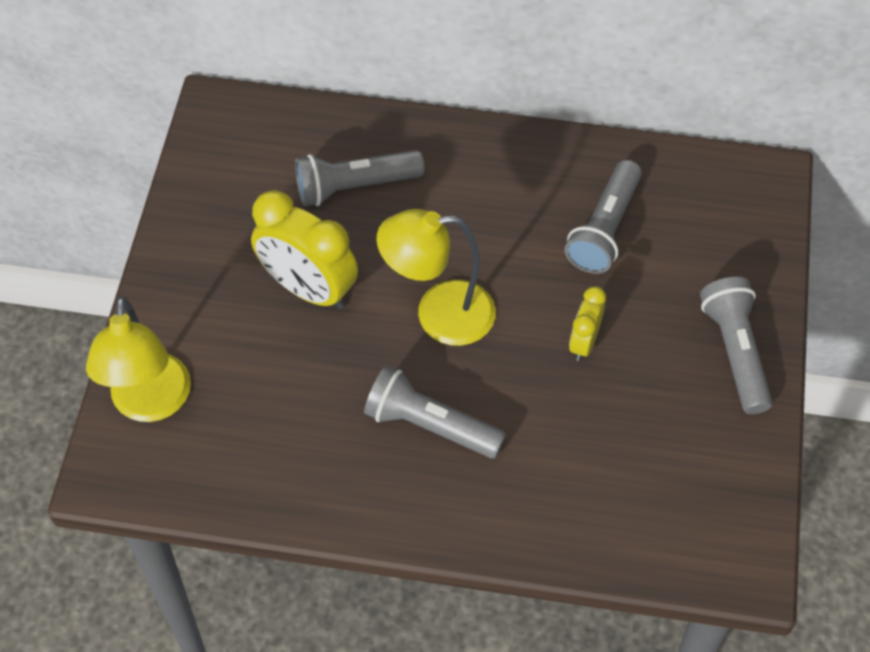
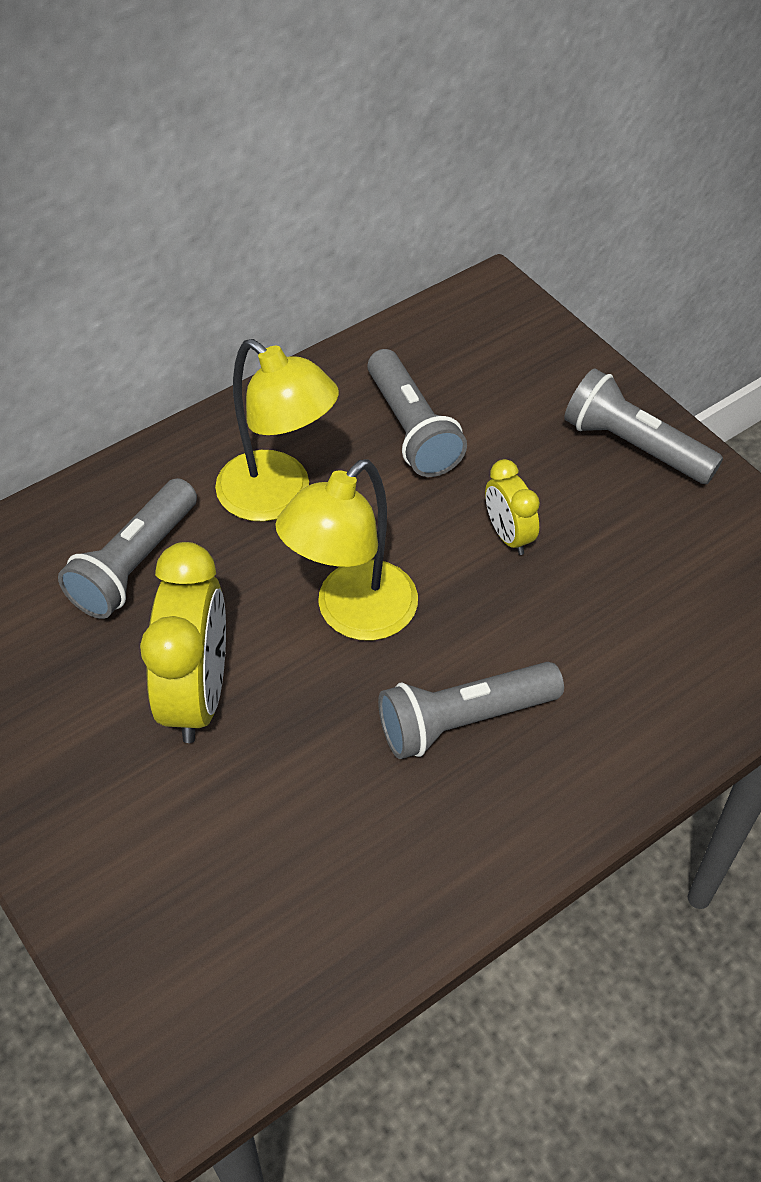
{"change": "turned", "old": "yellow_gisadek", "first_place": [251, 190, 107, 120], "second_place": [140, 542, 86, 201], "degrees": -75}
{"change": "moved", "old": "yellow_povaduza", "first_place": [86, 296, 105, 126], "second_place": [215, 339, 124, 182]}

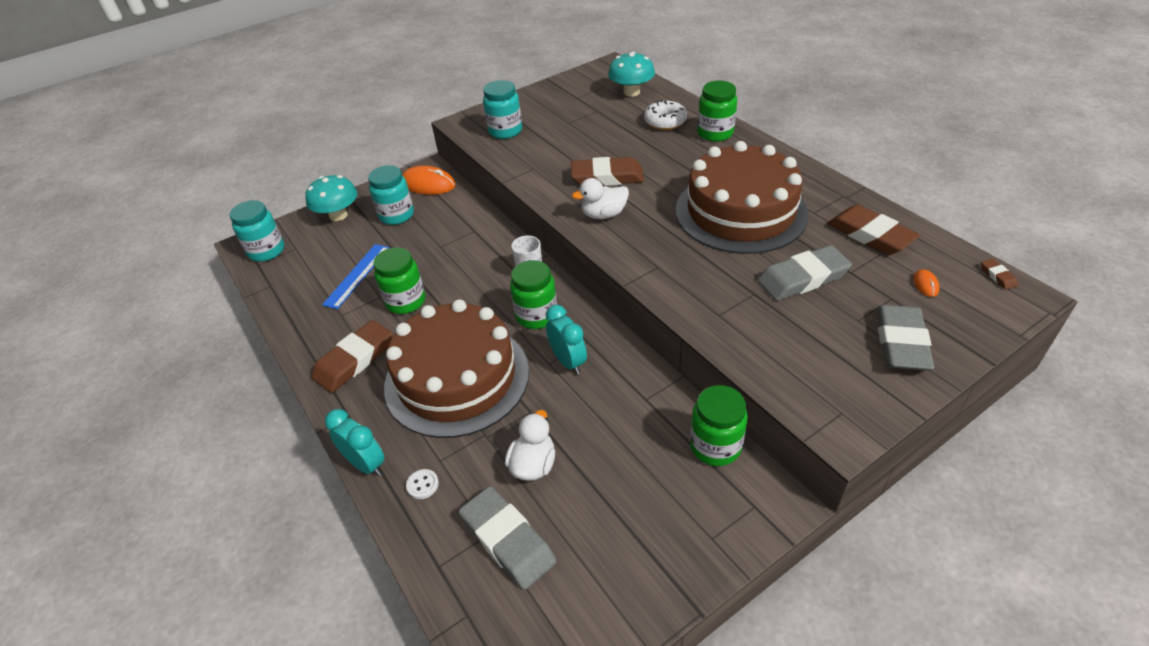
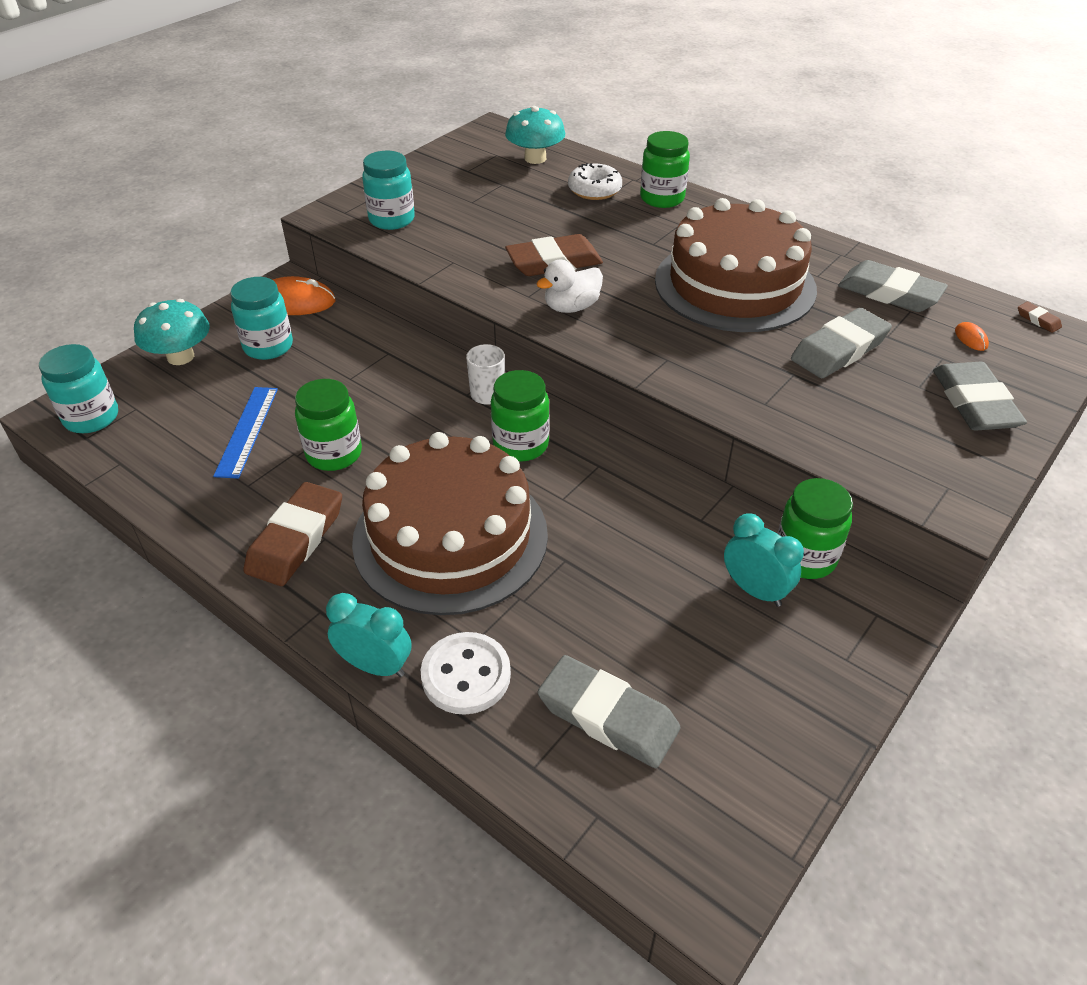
{"change": "recoloured", "old": "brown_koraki", "new": "grey_koraki", "first_place": [828, 204, 92, 51], "second_place": [838, 260, 110, 52]}
{"change": "moved", "old": "turquoise_gisadek", "first_place": [546, 305, 41, 69], "second_place": [724, 513, 80, 94]}
{"change": "removed", "old": "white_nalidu", "first_place": [505, 410, 50, 71]}
{"change": "resized", "old": "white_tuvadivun", "first_place": [406, 469, 33, 30], "second_place": [421, 632, 90, 83], "factor": 2.08}

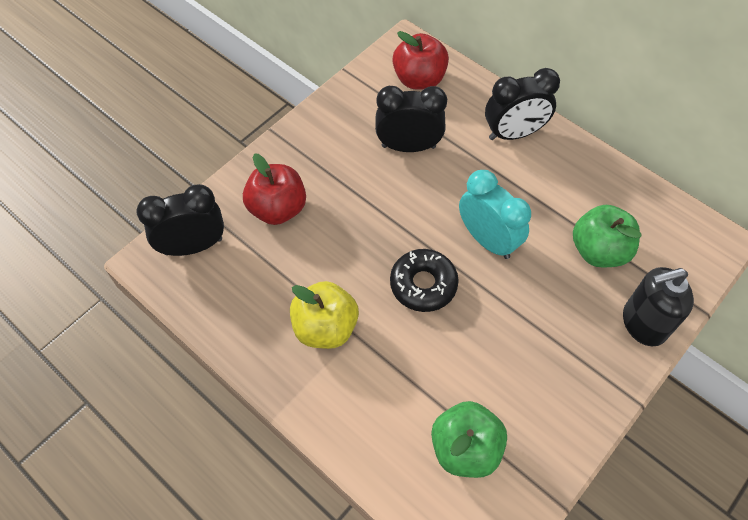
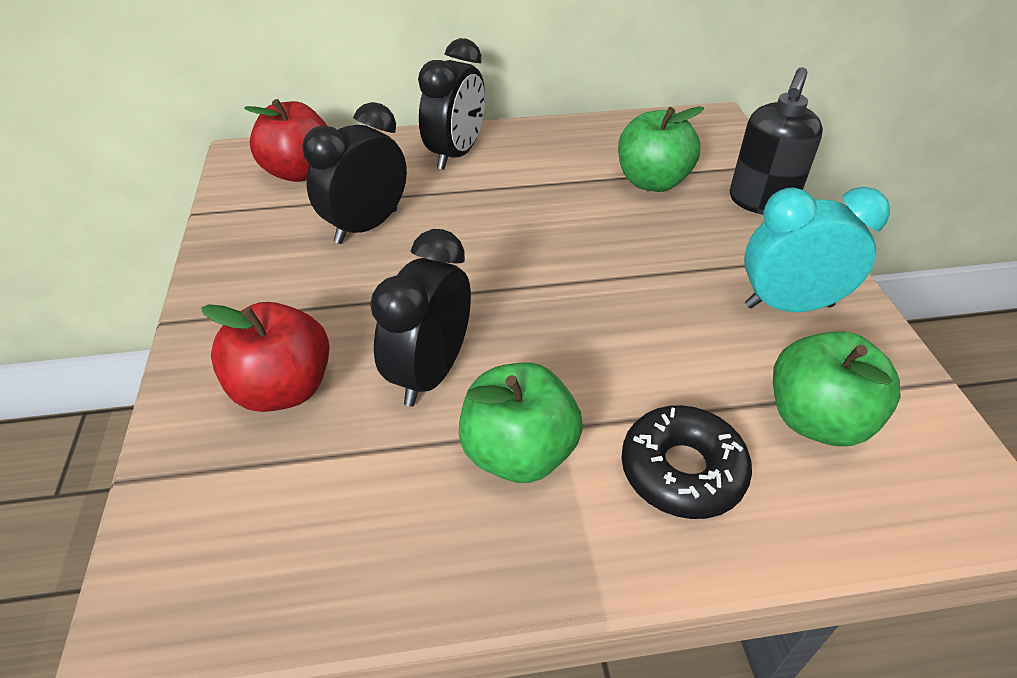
{"change": "moved", "old": "turquoise_gisadek", "first_place": [459, 170, 72, 89], "second_place": [744, 187, 146, 125]}
{"change": "moved", "old": "black_gisadek", "first_place": [137, 184, 87, 72], "second_place": [370, 229, 101, 177]}
{"change": "moved", "old": "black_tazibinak", "first_place": [390, 249, 69, 63], "second_place": [621, 405, 131, 114]}
{"change": "recoloured", "old": "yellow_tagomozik", "new": "green_tagomozik", "first_place": [290, 281, 69, 68], "second_place": [459, 362, 124, 121]}

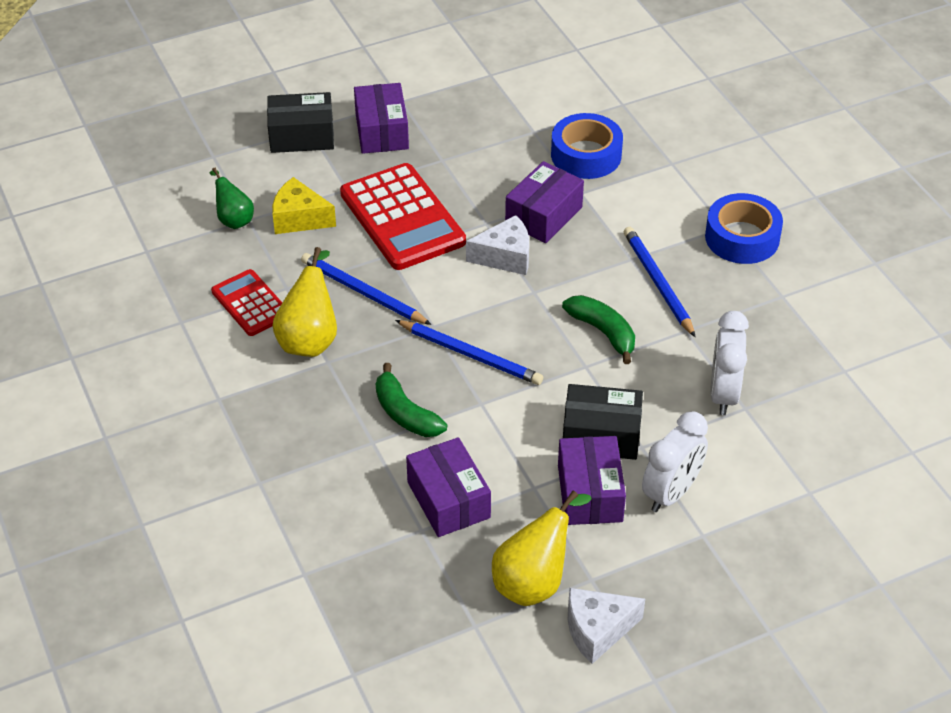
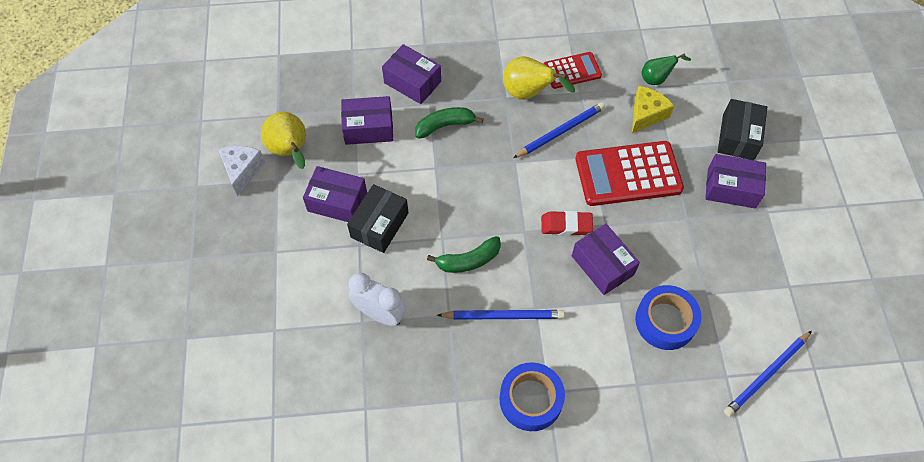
{"change": "replaced", "old": "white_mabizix", "new": "red_koraki", "first_place": [466, 215, 63, 60], "second_place": [541, 211, 52, 25]}
{"change": "moved", "old": "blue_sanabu", "first_place": [395, 320, 148, 65], "second_place": [724, 331, 88, 86]}
{"change": "removed", "old": "white_gisadek", "first_place": [642, 411, 66, 101]}
{"change": "added", "new": "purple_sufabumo", "second_place": [382, 44, 59, 60]}

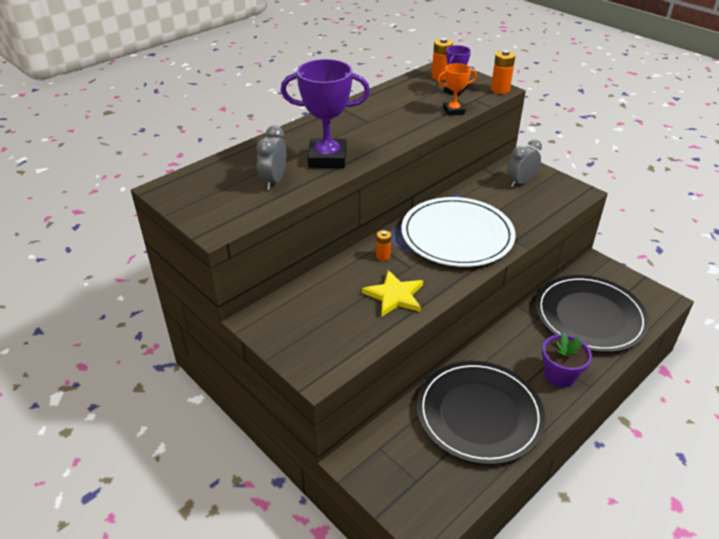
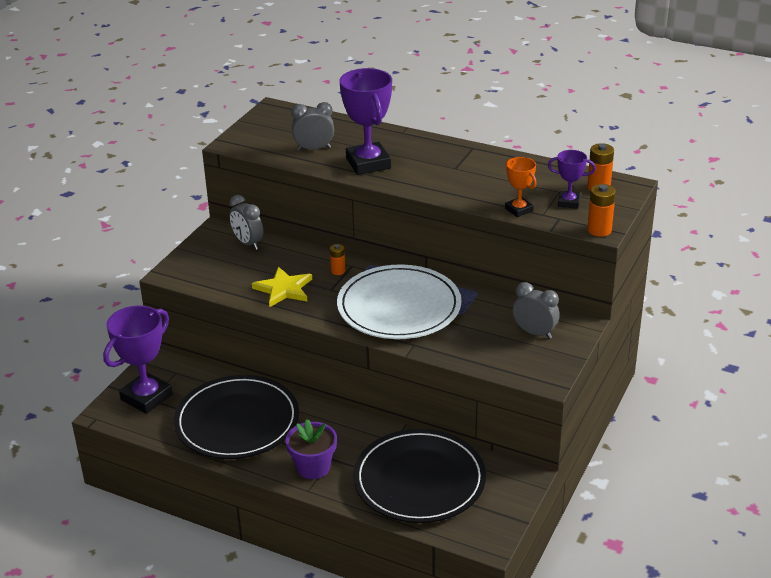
{"change": "added", "new": "grey_gisadek", "second_place": [229, 195, 34, 55]}
{"change": "added", "new": "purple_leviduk", "second_place": [103, 305, 70, 109]}

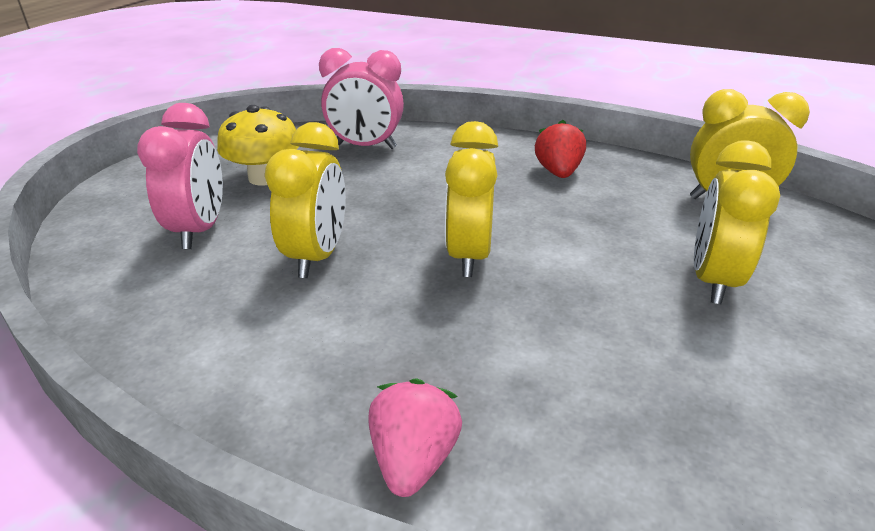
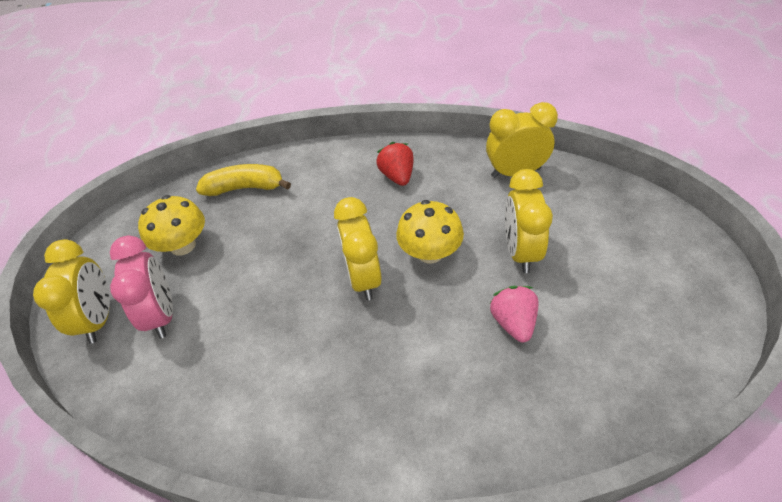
{"change": "replaced", "old": "pink_gisadek", "new": "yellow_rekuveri", "first_place": [319, 48, 85, 101], "second_place": [196, 164, 95, 32]}
{"change": "moved", "old": "yellow_gisadek", "first_place": [265, 122, 81, 156], "second_place": [33, 239, 77, 105]}
{"change": "moved", "old": "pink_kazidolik", "first_place": [368, 378, 94, 119], "second_place": [490, 286, 49, 56]}
{"change": "added", "new": "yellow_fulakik", "second_place": [396, 200, 68, 63]}

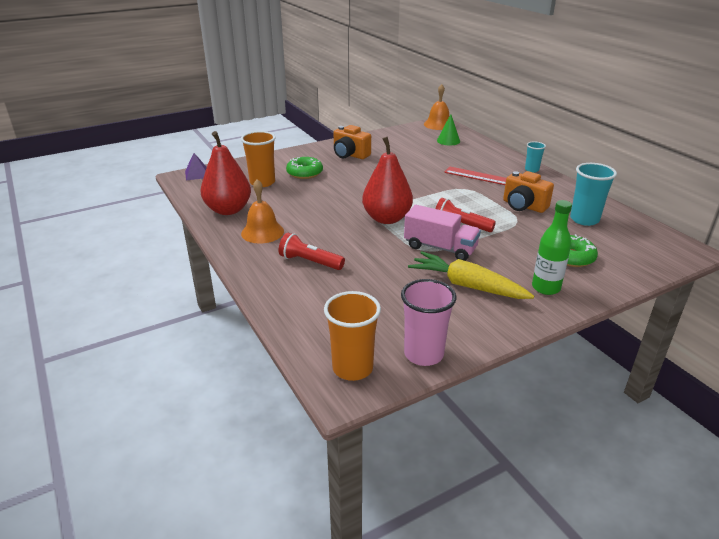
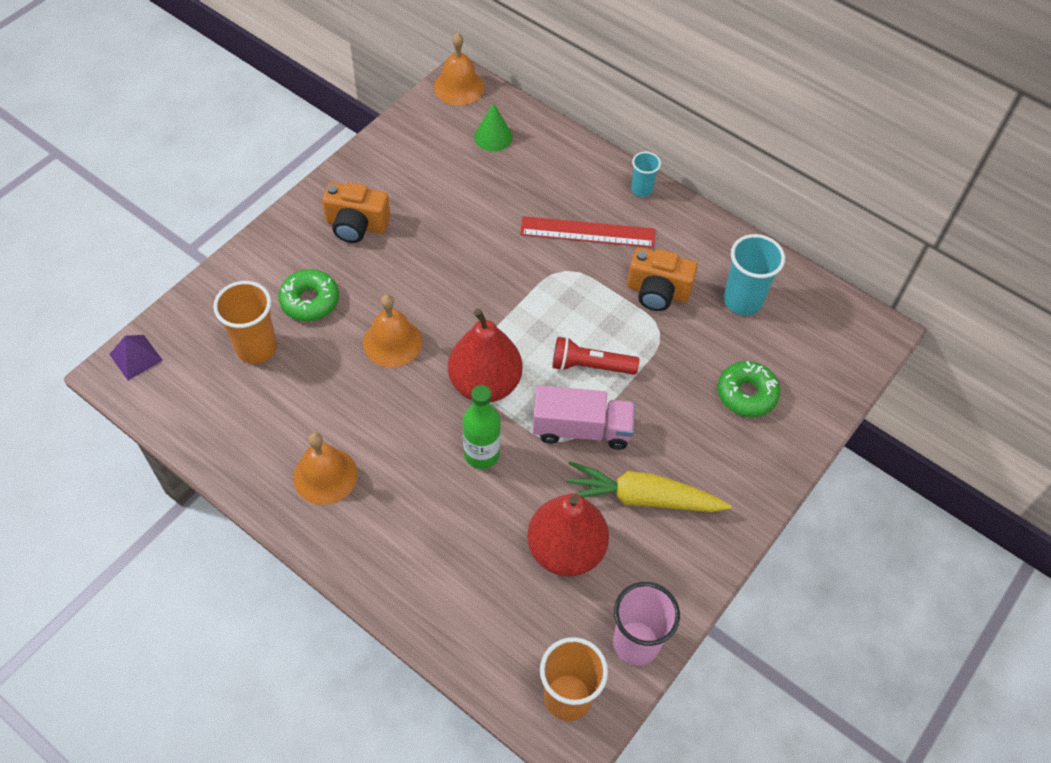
{"change": "moved", "old": "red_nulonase", "first_place": [200, 131, 51, 84], "second_place": [527, 494, 82, 82]}
{"change": "moved", "old": "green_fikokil", "first_place": [532, 200, 40, 95], "second_place": [463, 385, 38, 84]}
{"change": "removed", "old": "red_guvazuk", "first_place": [279, 233, 66, 37]}
{"change": "added", "new": "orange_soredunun", "second_place": [363, 294, 59, 73]}

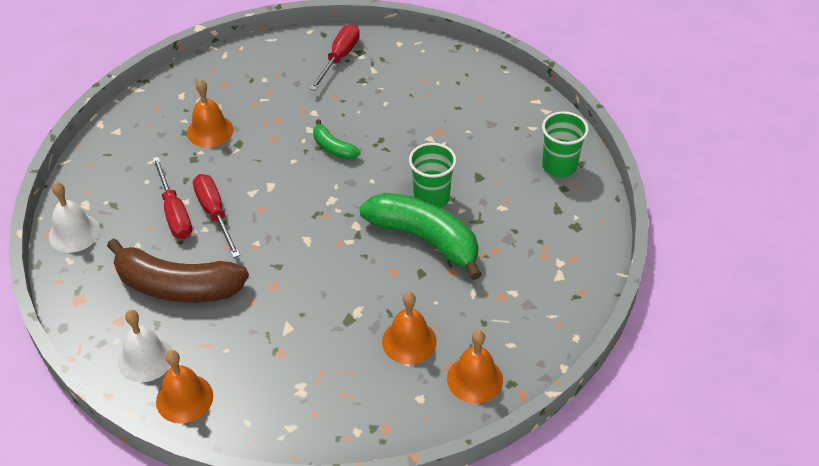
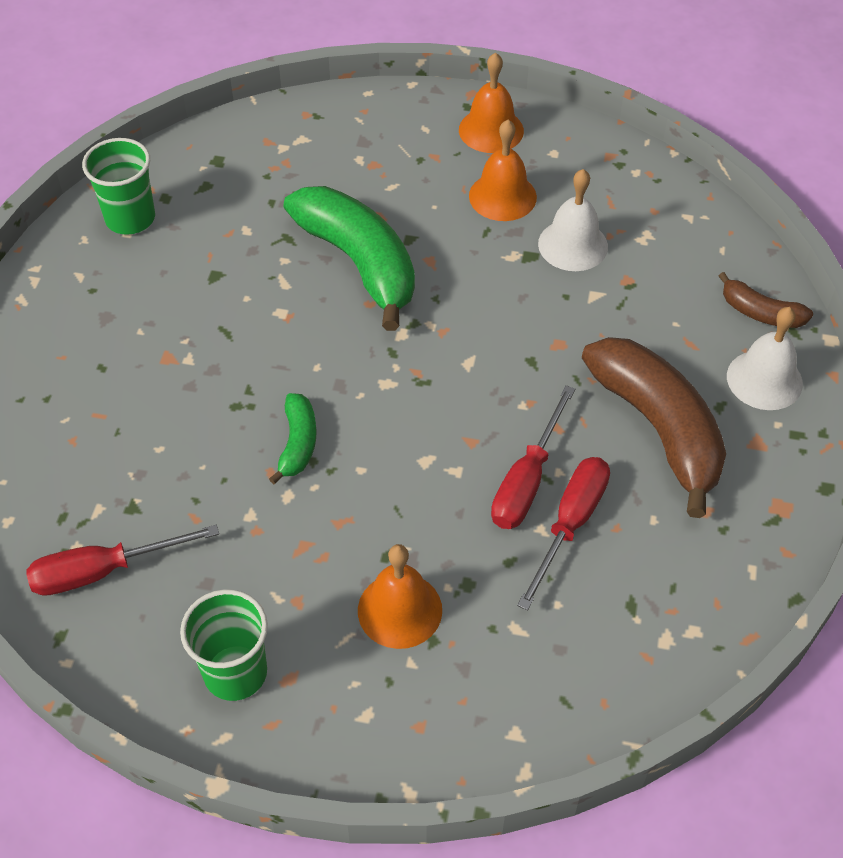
{"change": "moved", "old": "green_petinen", "first_place": [409, 143, 47, 65], "second_place": [180, 589, 88, 112]}
{"change": "moved", "old": "white_soredunun", "first_place": [49, 182, 51, 71], "second_place": [538, 169, 70, 102]}
{"change": "turned", "old": "green_rekuveri", "first_place": [360, 193, 122, 87], "second_place": [284, 186, 131, 145], "degrees": 150}
{"change": "replaced", "old": "orange_soredunun", "new": "brown_rekuveri", "first_place": [156, 350, 57, 73], "second_place": [719, 272, 94, 56]}

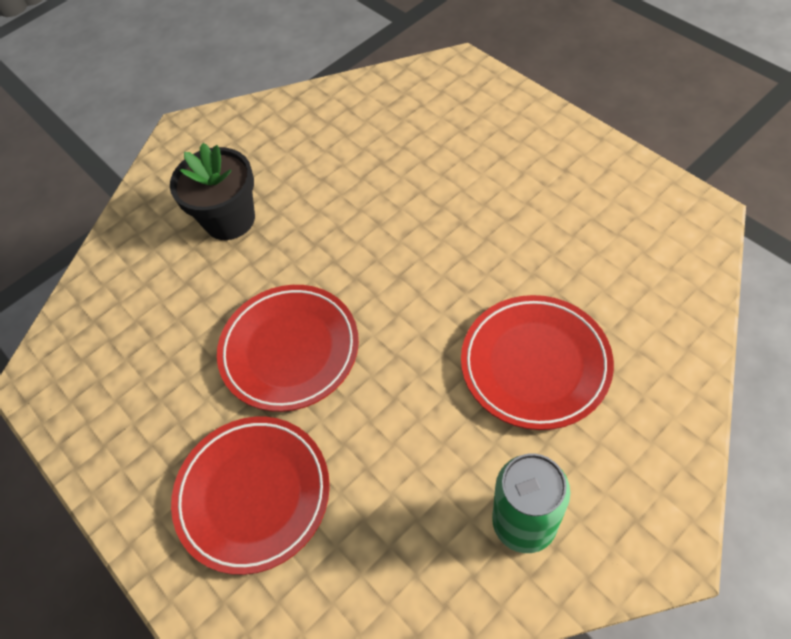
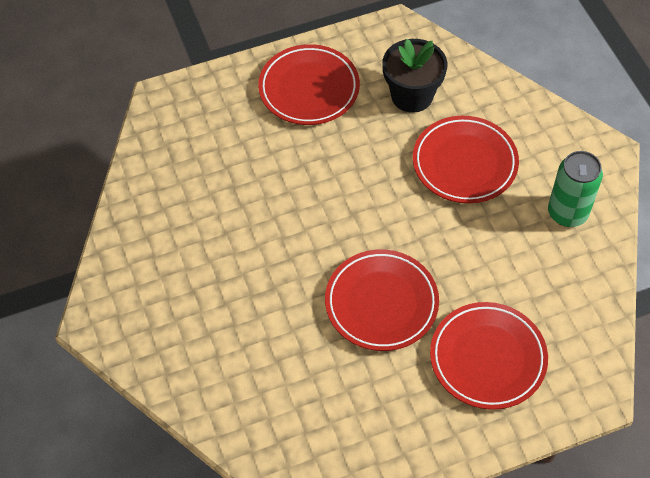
{"change": "moved", "old": "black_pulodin", "first_place": [170, 143, 85, 97], "second_place": [382, 39, 65, 74]}
{"change": "added", "new": "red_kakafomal", "second_place": [258, 44, 102, 81]}

